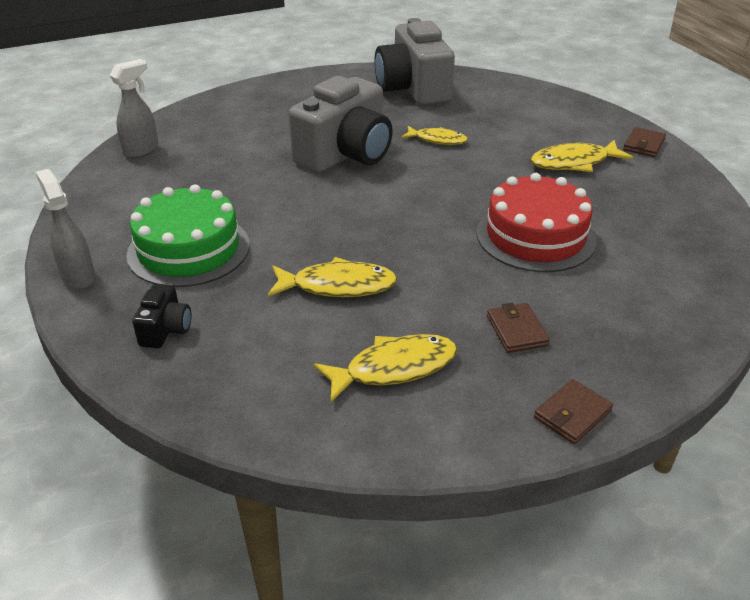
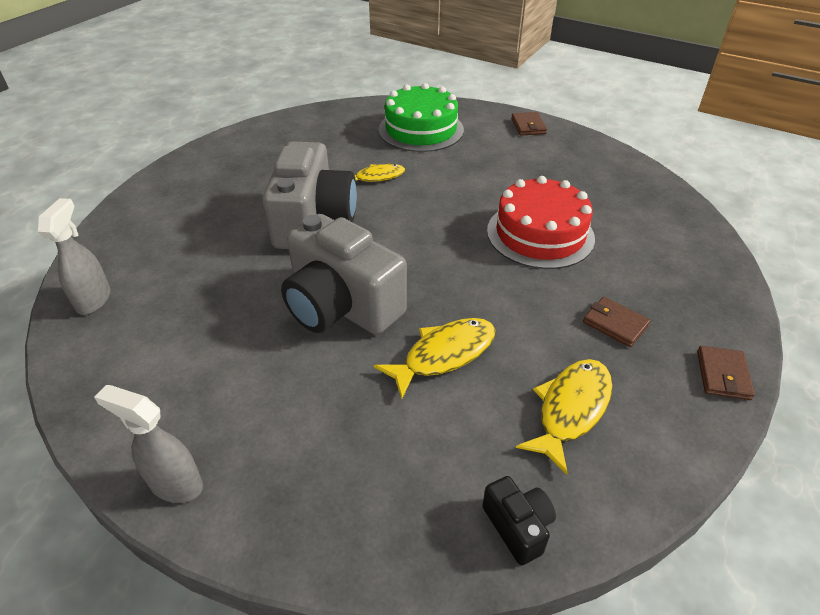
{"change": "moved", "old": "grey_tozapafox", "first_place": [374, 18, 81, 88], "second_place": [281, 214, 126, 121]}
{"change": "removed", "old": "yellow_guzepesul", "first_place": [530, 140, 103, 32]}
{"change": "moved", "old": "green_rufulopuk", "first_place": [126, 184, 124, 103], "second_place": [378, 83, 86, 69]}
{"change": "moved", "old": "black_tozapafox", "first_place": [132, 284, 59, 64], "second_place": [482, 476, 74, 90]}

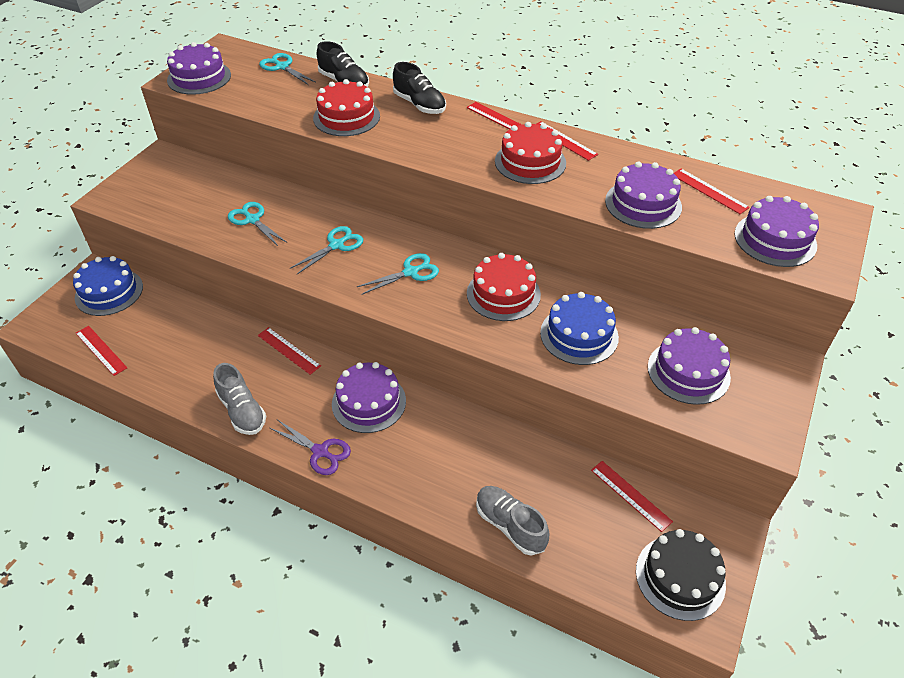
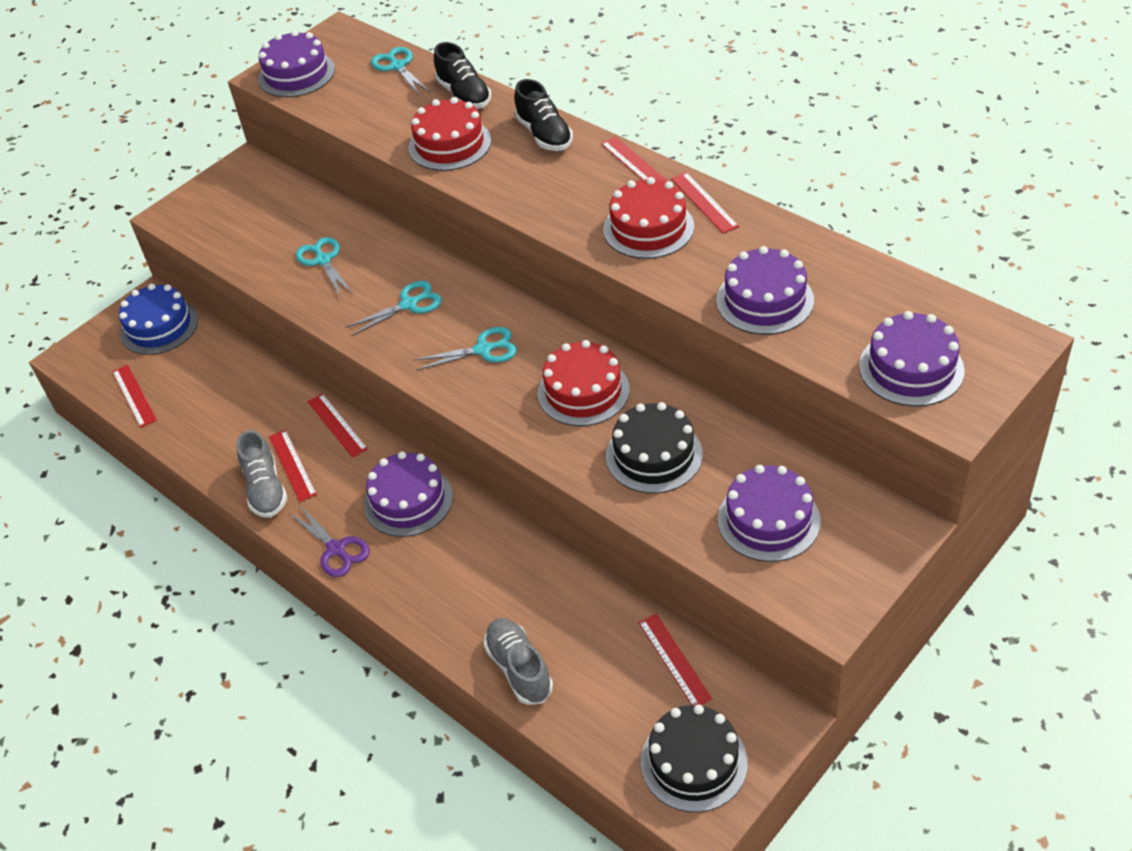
{"change": "moved", "old": "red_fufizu", "first_place": [674, 169, 76, 45], "second_place": [269, 430, 48, 72]}
{"change": "recoloured", "old": "blue_rufulopuk", "new": "black_rufulopuk", "first_place": [540, 292, 79, 73], "second_place": [606, 402, 97, 91]}

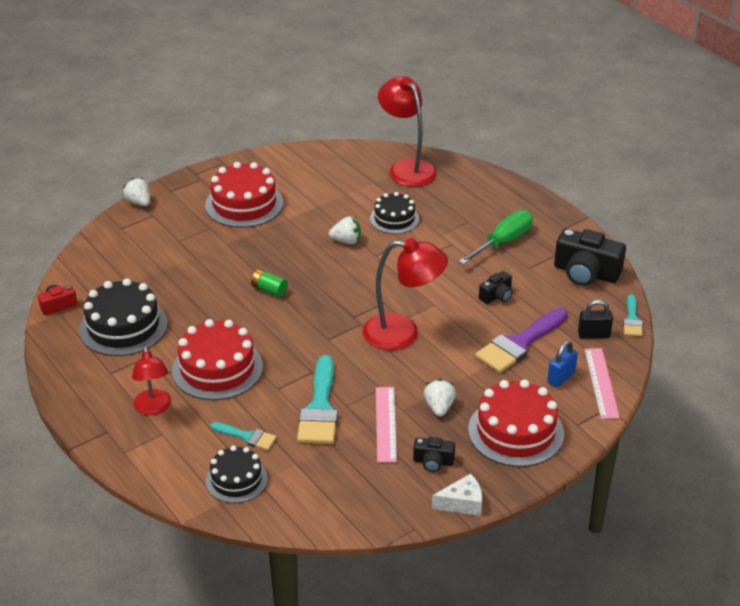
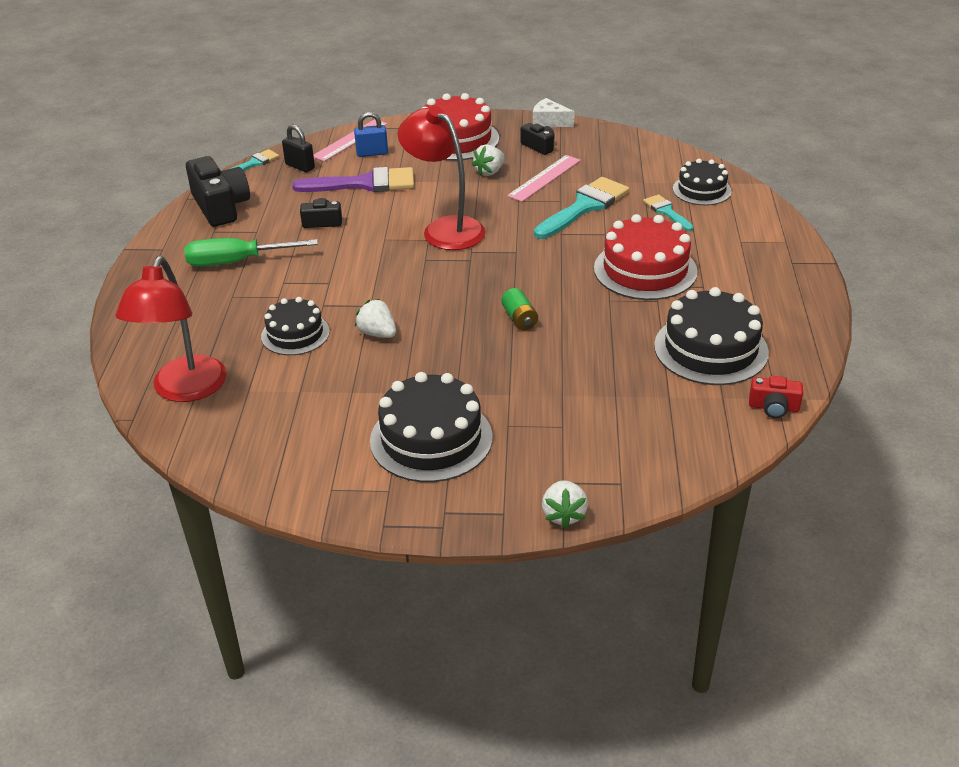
{"change": "recoloured", "old": "red_rufulopuk", "new": "black_rufulopuk", "first_place": [205, 162, 78, 66], "second_place": [370, 372, 123, 110]}
{"change": "removed", "old": "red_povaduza", "first_place": [132, 346, 39, 69]}

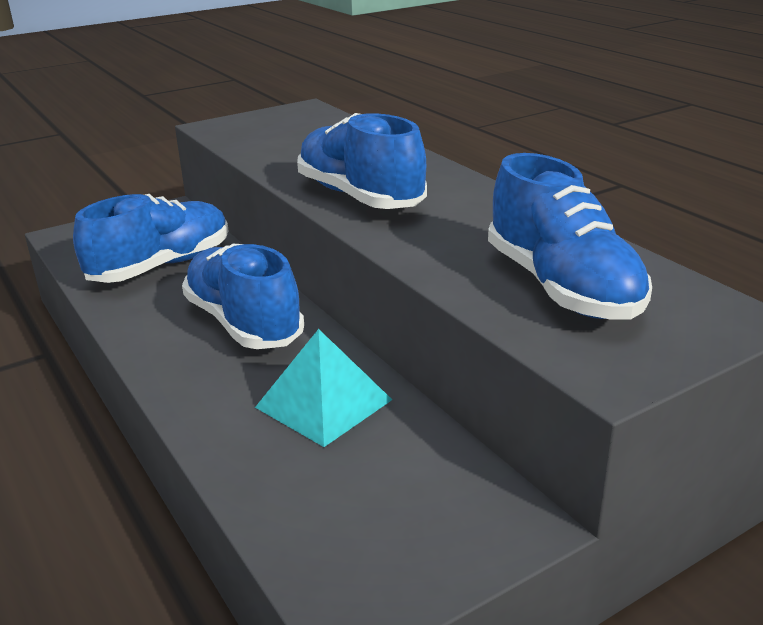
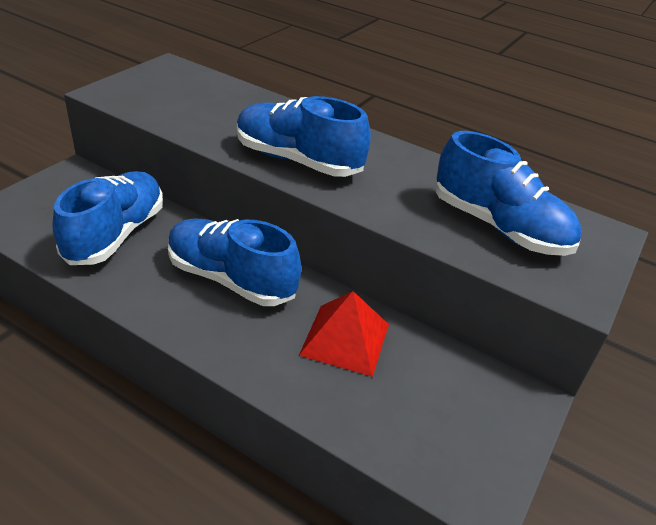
{"change": "recoloured", "old": "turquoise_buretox", "new": "red_buretox", "first_place": [255, 329, 137, 118], "second_place": [299, 291, 90, 86]}

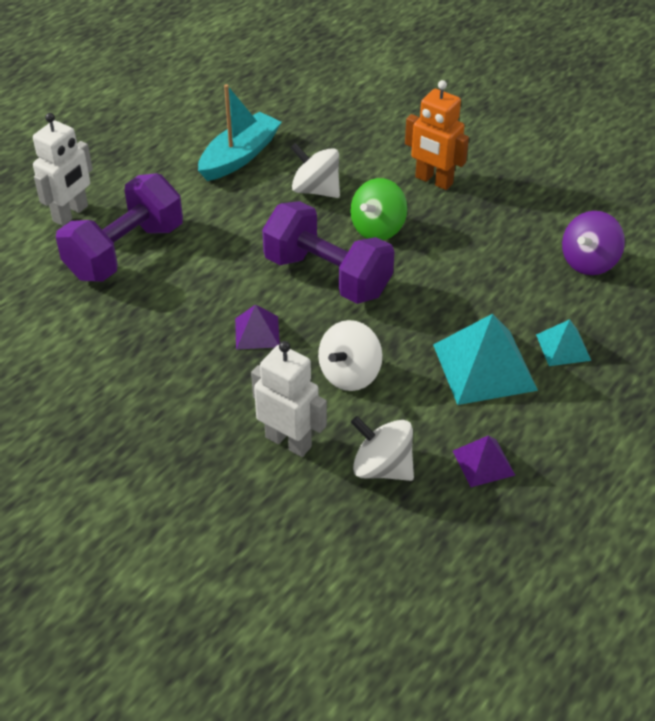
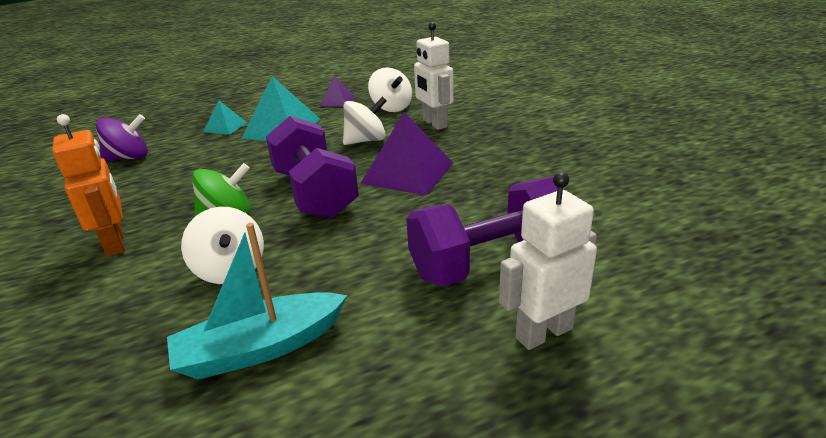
{"change": "resized", "old": "purple_buretox", "first_place": [235, 304, 45, 46], "second_place": [360, 112, 93, 84], "factor": 1.86}

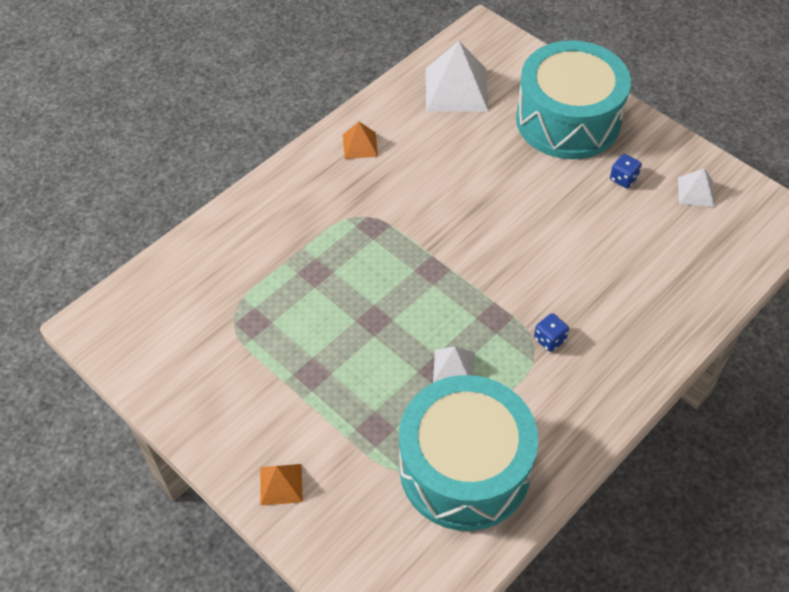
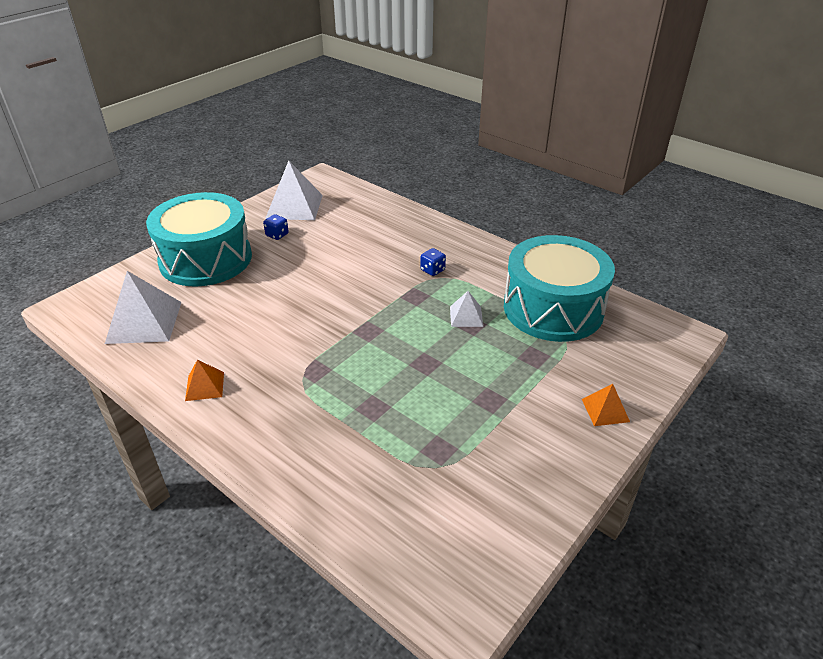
{"change": "resized", "old": "white_buretox", "first_place": [678, 168, 36, 39], "second_place": [265, 161, 58, 59], "factor": 1.92}

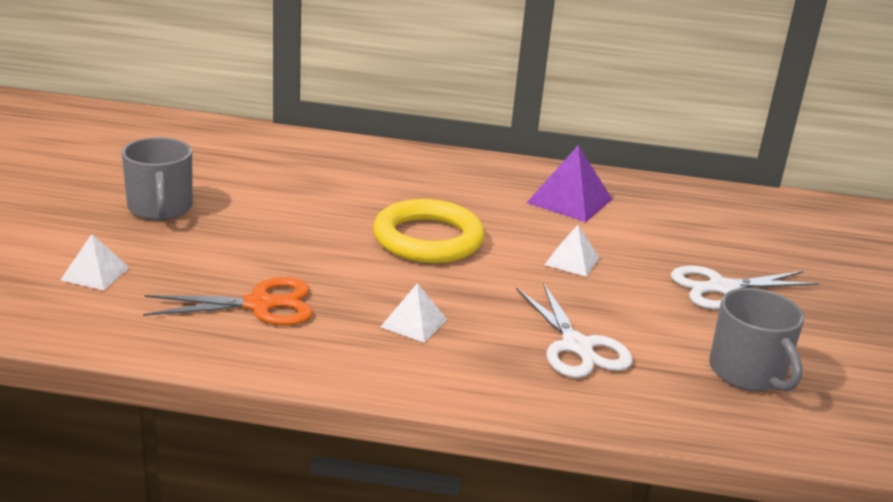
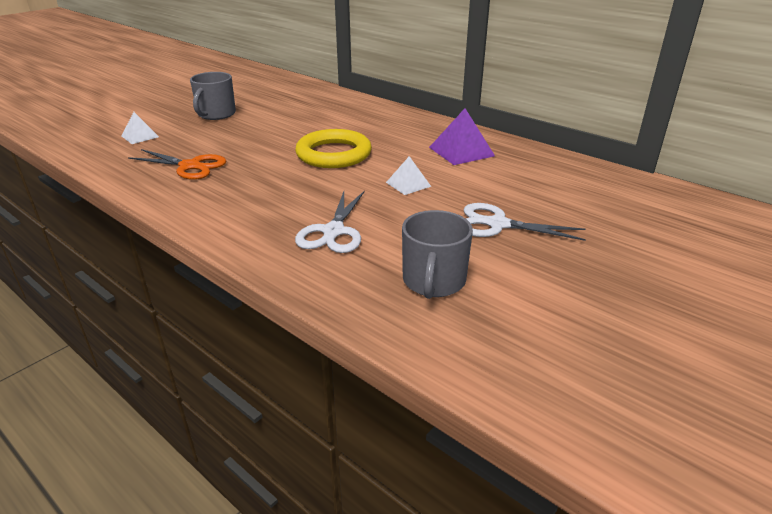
{"change": "removed", "old": "white_buretox", "first_place": [381, 283, 67, 60]}

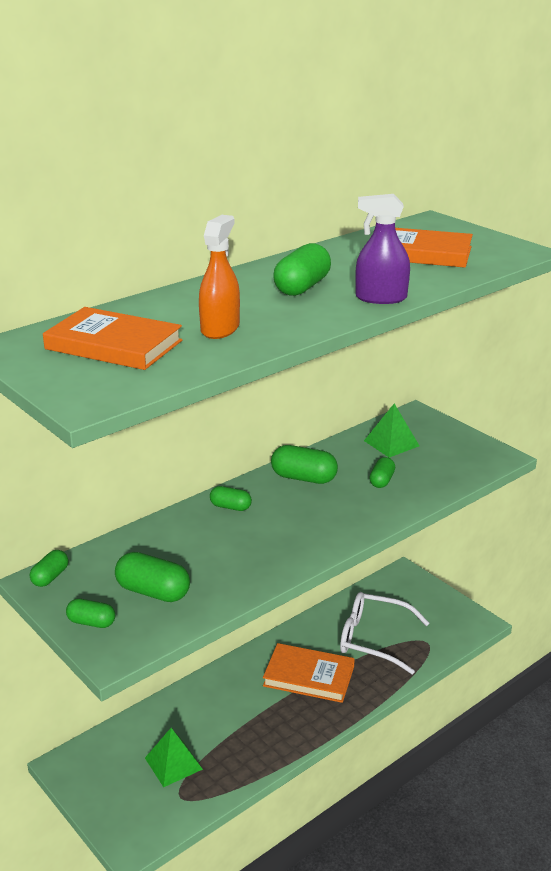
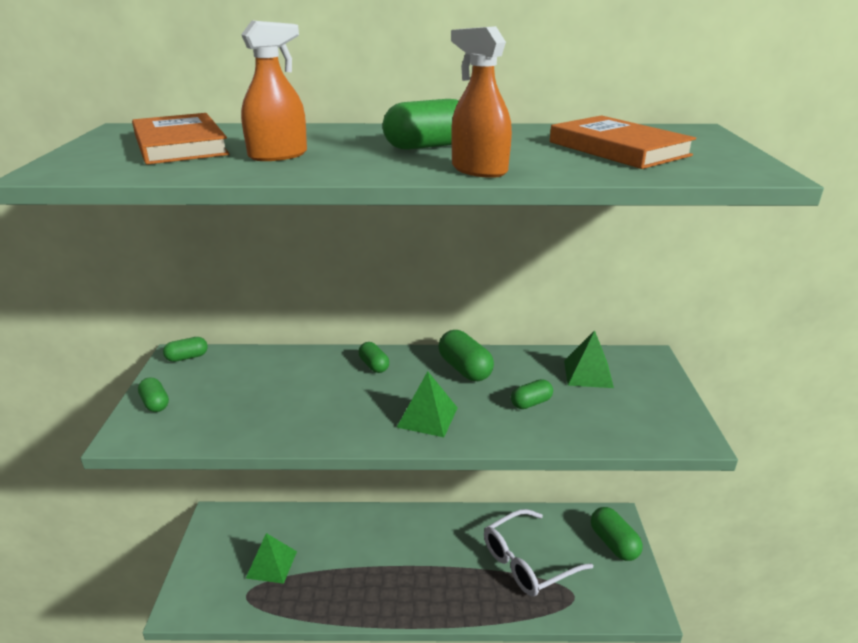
{"change": "recoloured", "old": "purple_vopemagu", "new": "orange_vopemagu", "first_place": [355, 194, 55, 110], "second_place": [451, 26, 61, 152]}
{"change": "moved", "old": "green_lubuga", "first_place": [115, 552, 75, 50], "second_place": [591, 507, 52, 54]}
{"change": "turned", "old": "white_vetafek", "first_place": [340, 592, 89, 82], "second_place": [484, 509, 109, 88], "degrees": -90}
{"change": "removed", "old": "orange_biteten", "first_place": [263, 643, 92, 60]}
{"change": "added", "new": "green_buretox", "second_place": [397, 371, 61, 66]}

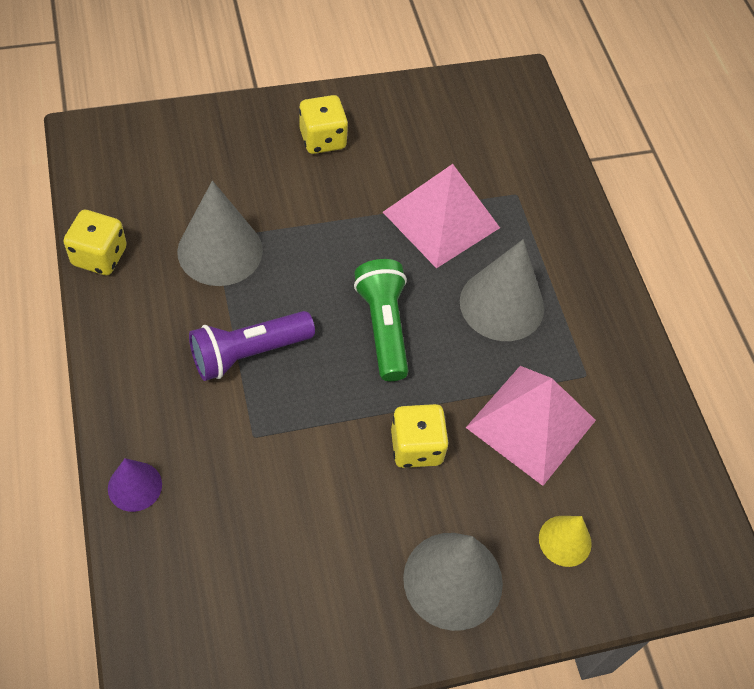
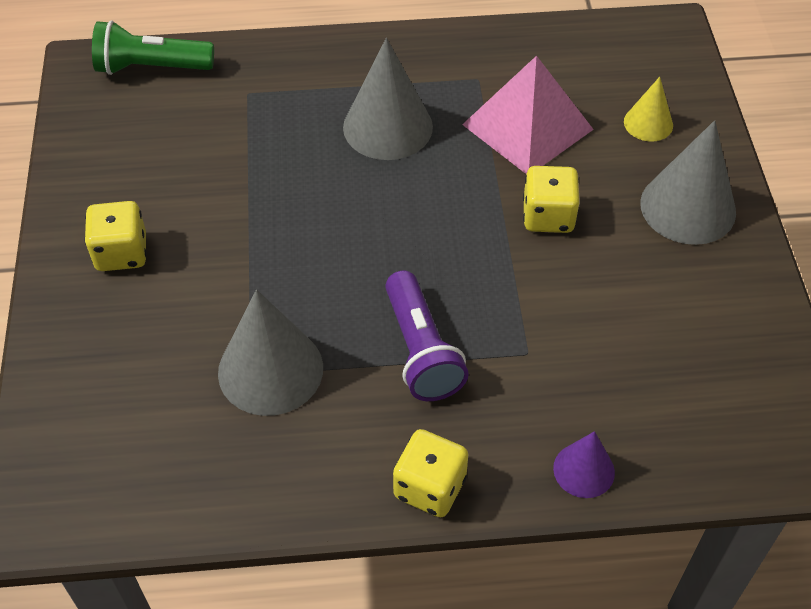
{"change": "removed", "old": "pink_buretox", "first_place": [383, 164, 117, 104]}
{"change": "moved", "old": "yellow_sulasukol", "first_place": [63, 210, 64, 65], "second_place": [393, 429, 75, 88]}
{"change": "moved", "old": "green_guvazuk", "first_place": [354, 259, 54, 122], "second_place": [92, 20, 122, 55]}

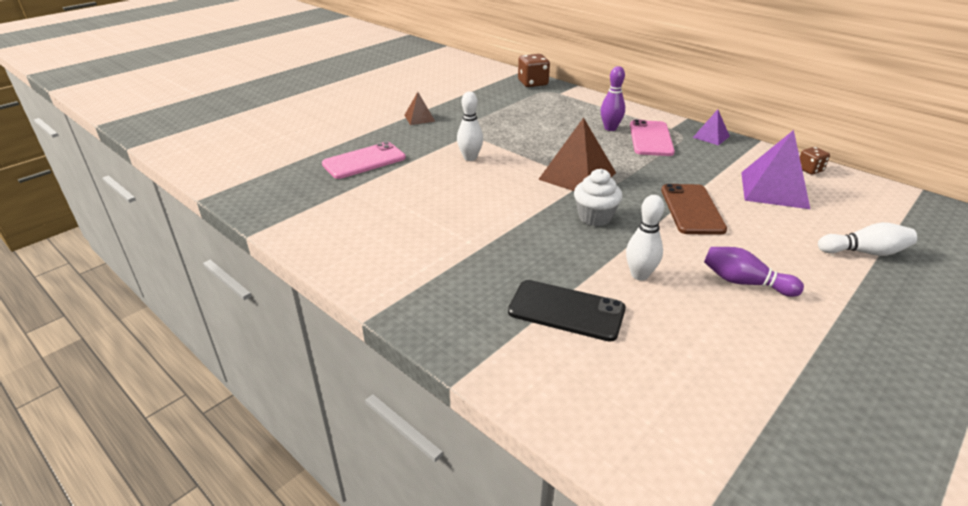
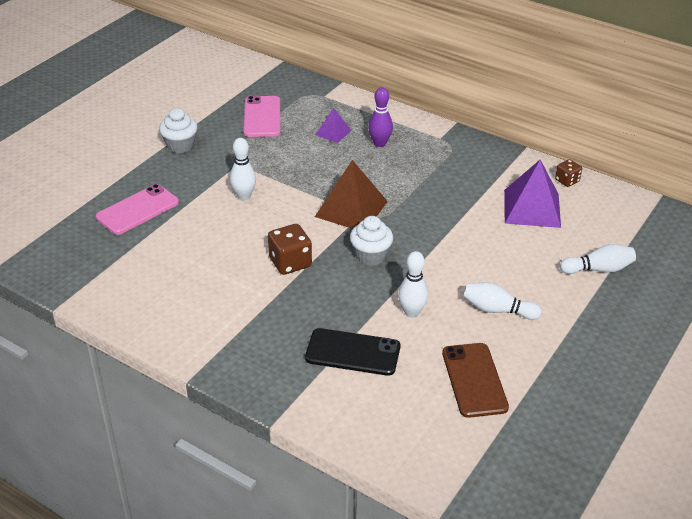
{"change": "moved", "old": "brown_sulasukol", "first_place": [518, 54, 32, 33], "second_place": [268, 224, 44, 51]}
{"change": "replaced", "old": "brown_buretox", "new": "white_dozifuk", "first_place": [404, 92, 31, 33], "second_place": [159, 108, 39, 45]}
{"change": "moved", "old": "purple_buretox", "first_place": [693, 109, 37, 36], "second_place": [315, 108, 37, 35]}
{"change": "moved", "old": "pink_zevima", "first_place": [630, 120, 45, 36], "second_place": [244, 96, 36, 41]}
{"change": "moved", "old": "brown_zevima", "first_place": [661, 184, 66, 51], "second_place": [442, 343, 67, 75]}
{"change": "recoloured", "old": "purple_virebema", "new": "white_virebema", "first_place": [704, 247, 100, 50], "second_place": [463, 282, 78, 38]}

